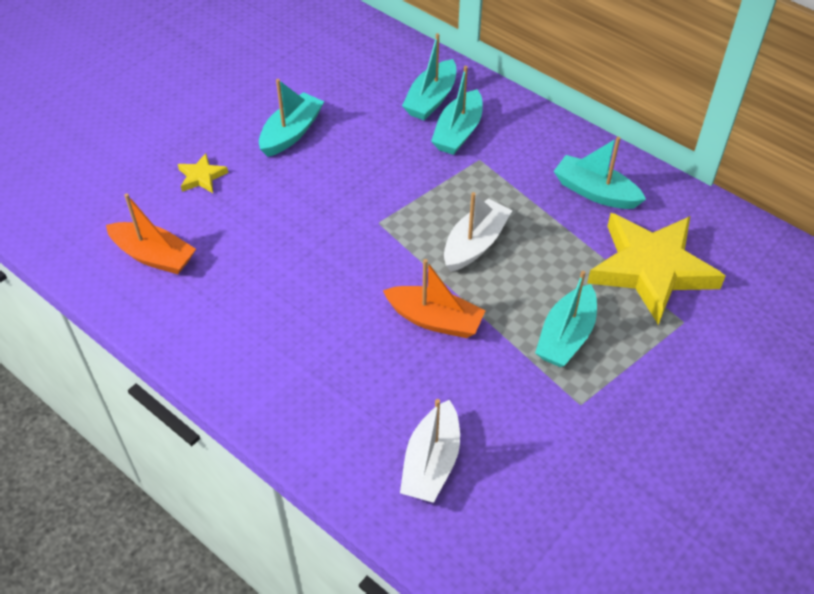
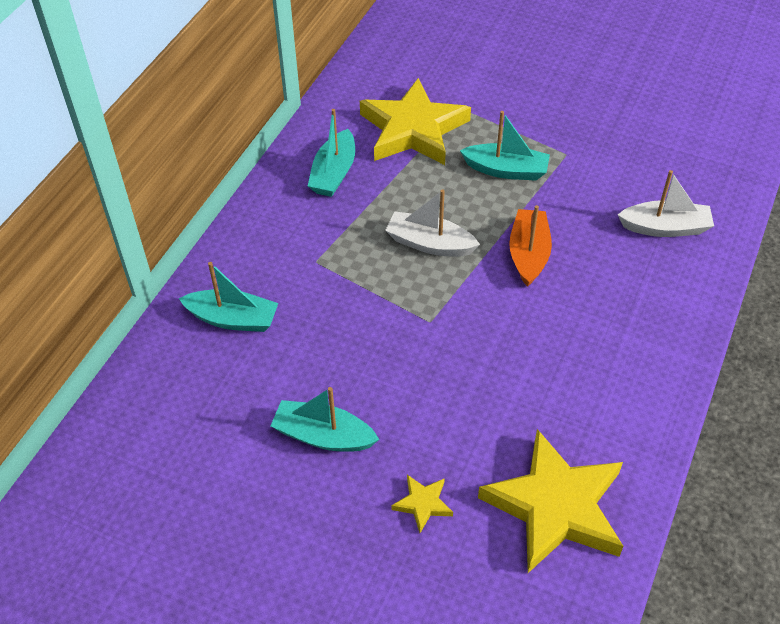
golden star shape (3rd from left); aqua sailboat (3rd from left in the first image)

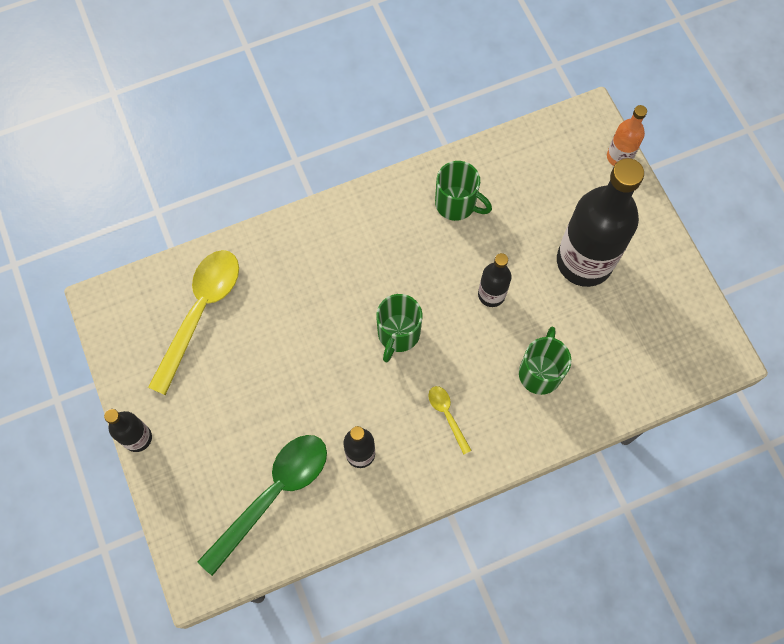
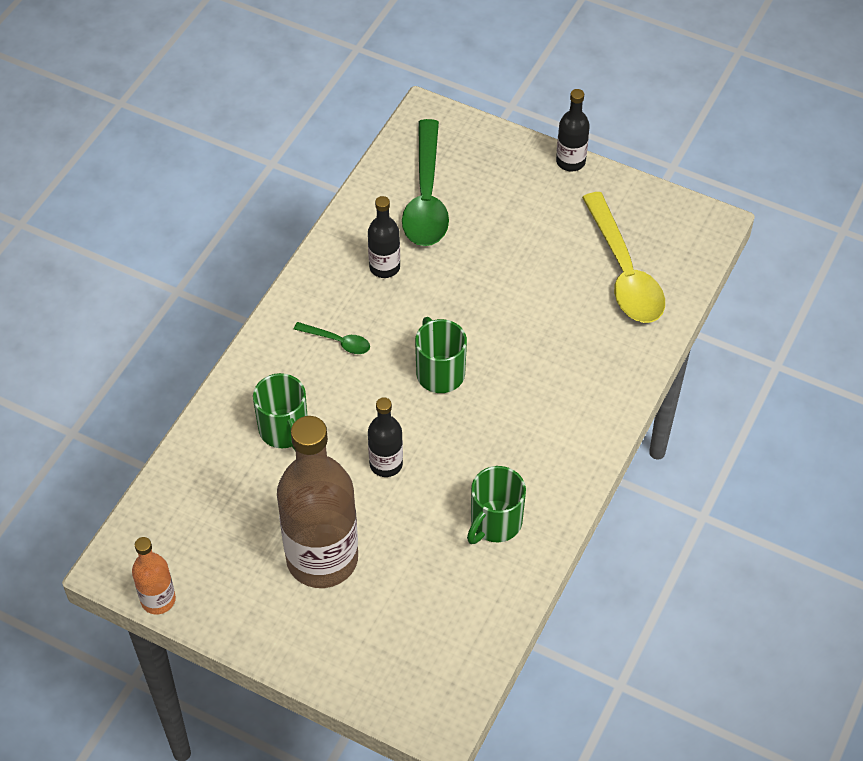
emerald spoon (1st from left); emerald coffee mug (3rd from left); brown bottle; bright orange bottle

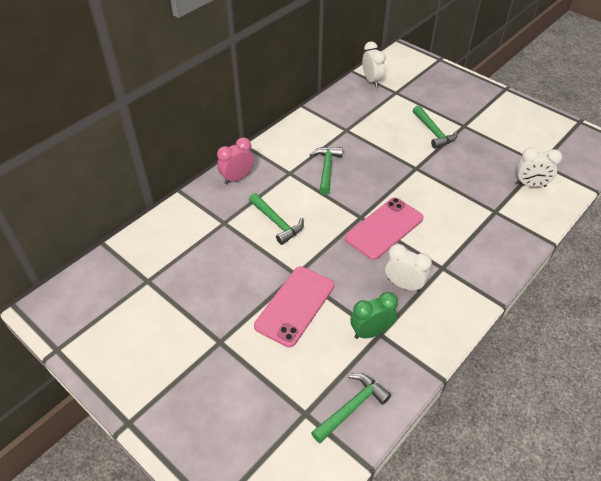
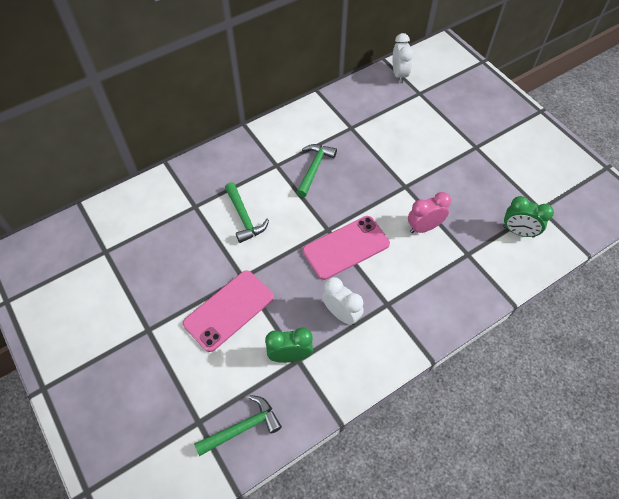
rose-pink bedside clock; emerald hammer (4th from left in the first image); emerald bedside clock (2nd from left)

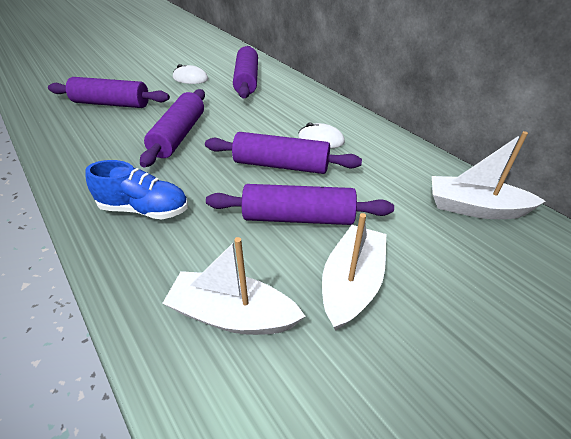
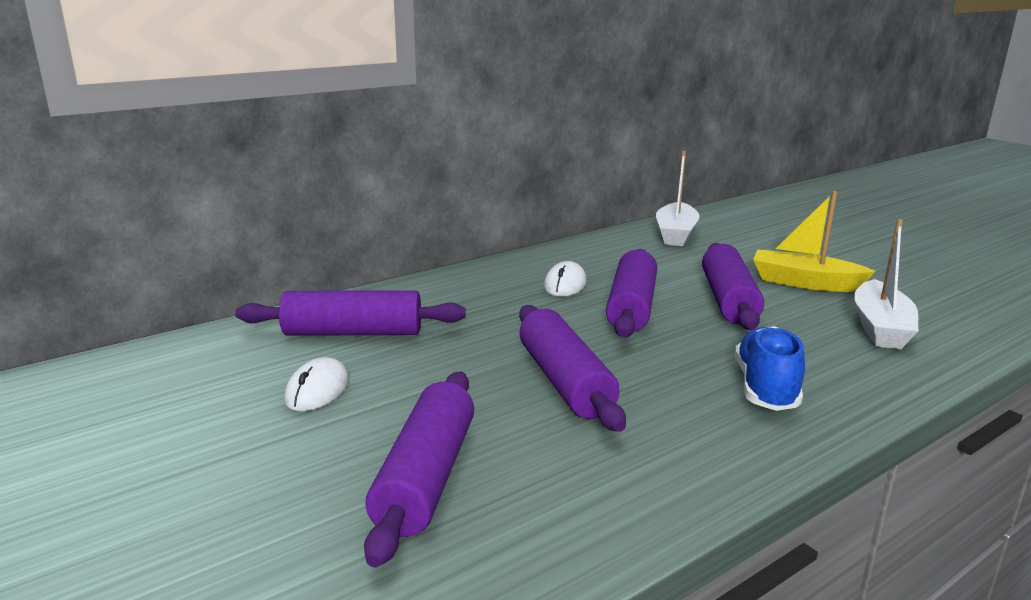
royal purple dough roller (3rd from left); golden sailboat

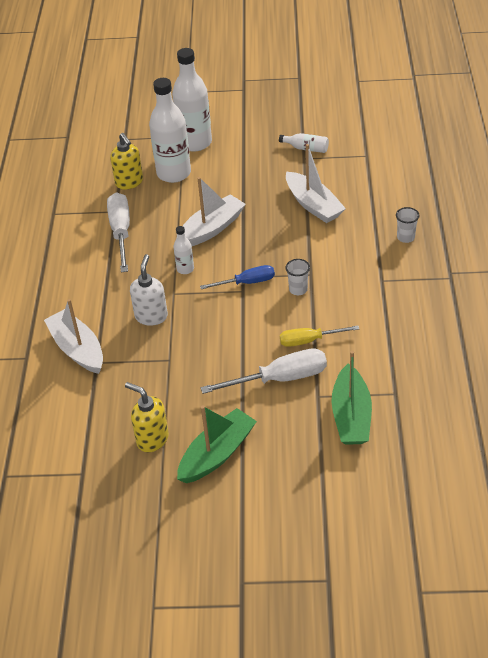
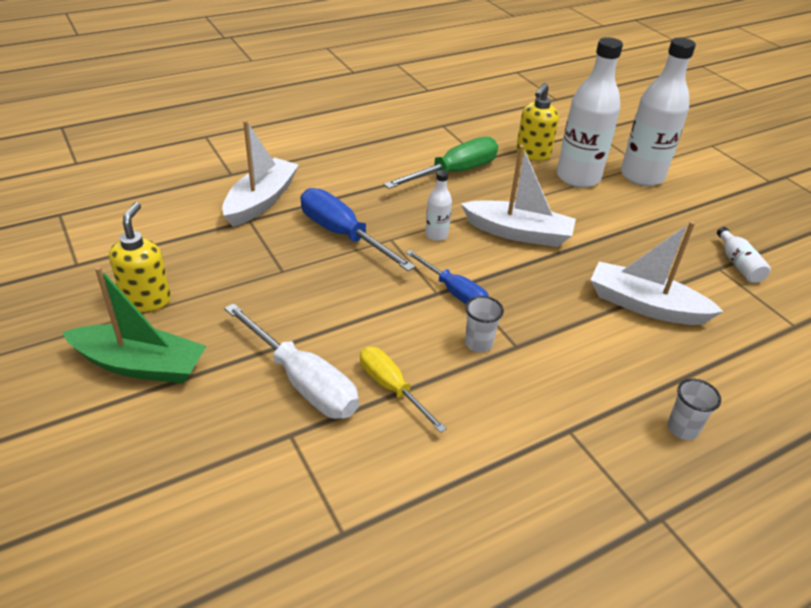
emerald hand screwdriver; cobalt hand screwdriver (1st from left); snow-white sailboat (3rd from left); emerald sailboat (2nd from left in the first image)

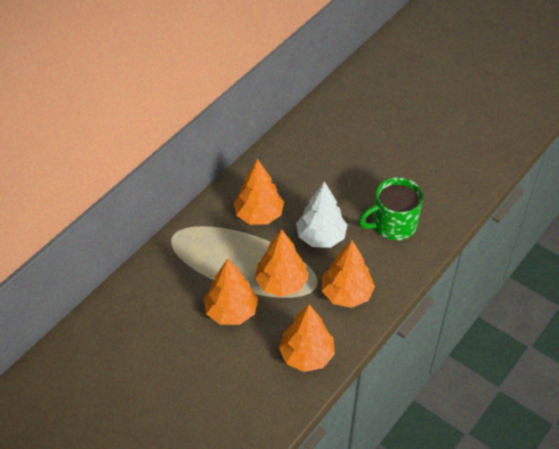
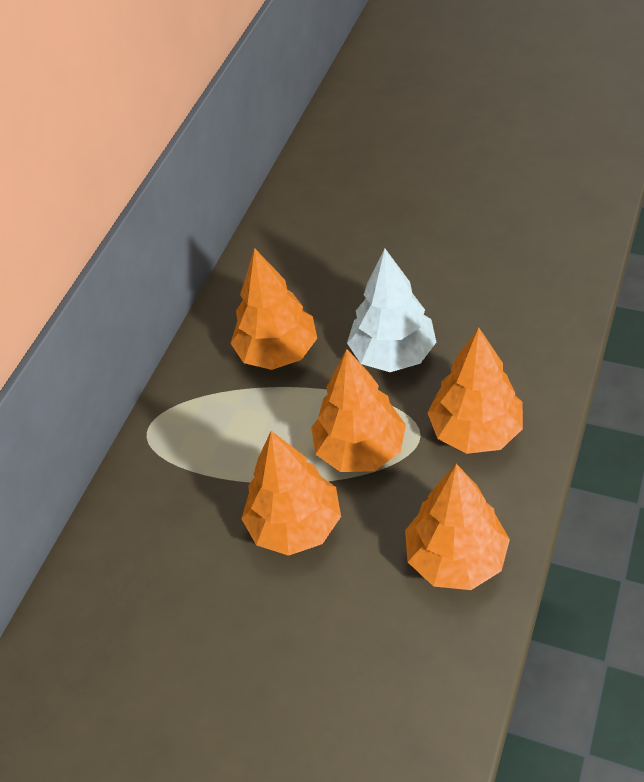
emerald coffee mug

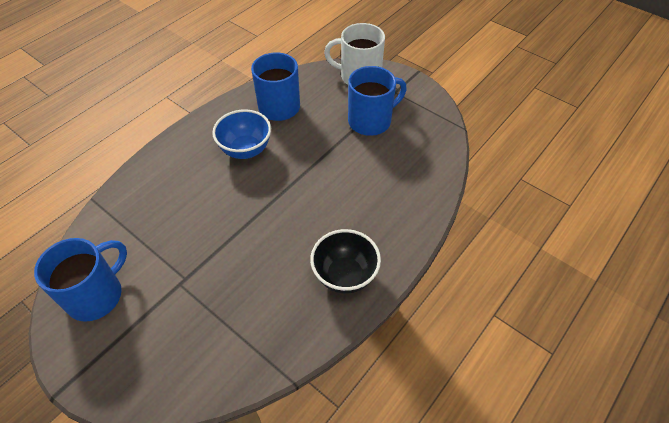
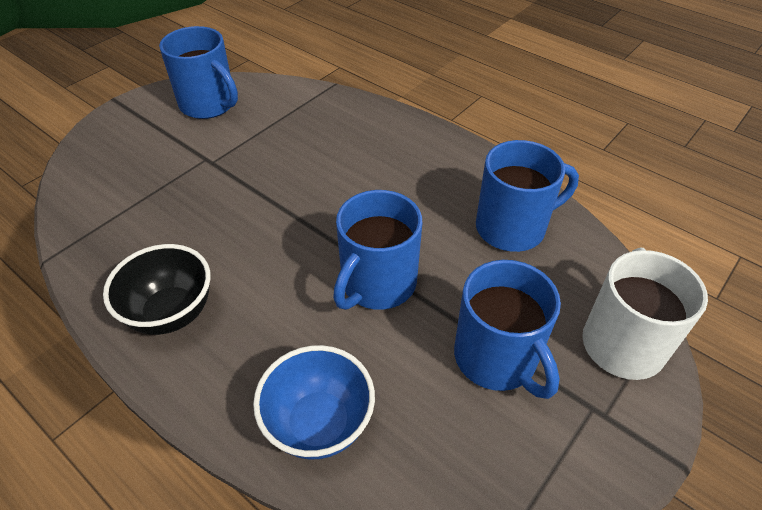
cobalt serving bowl; cobalt coffee mug (2nd from left)

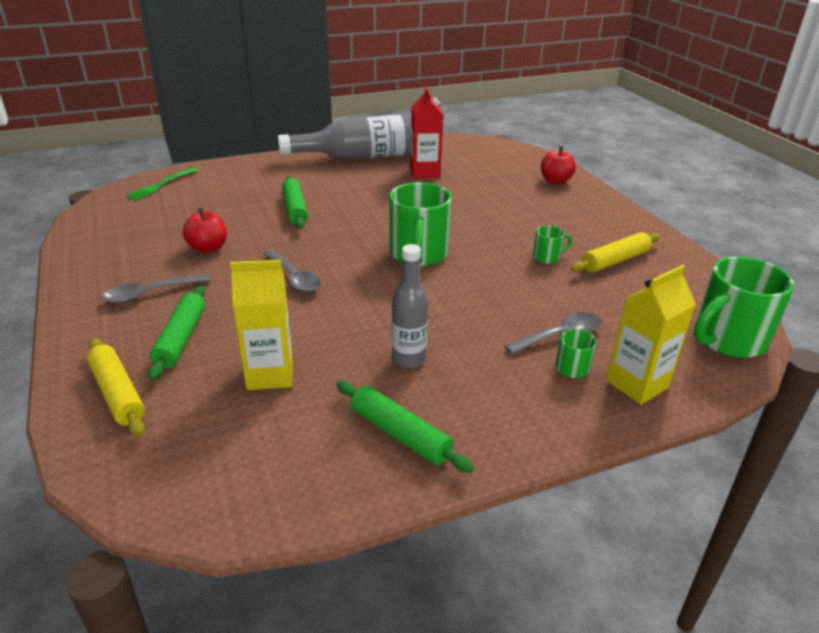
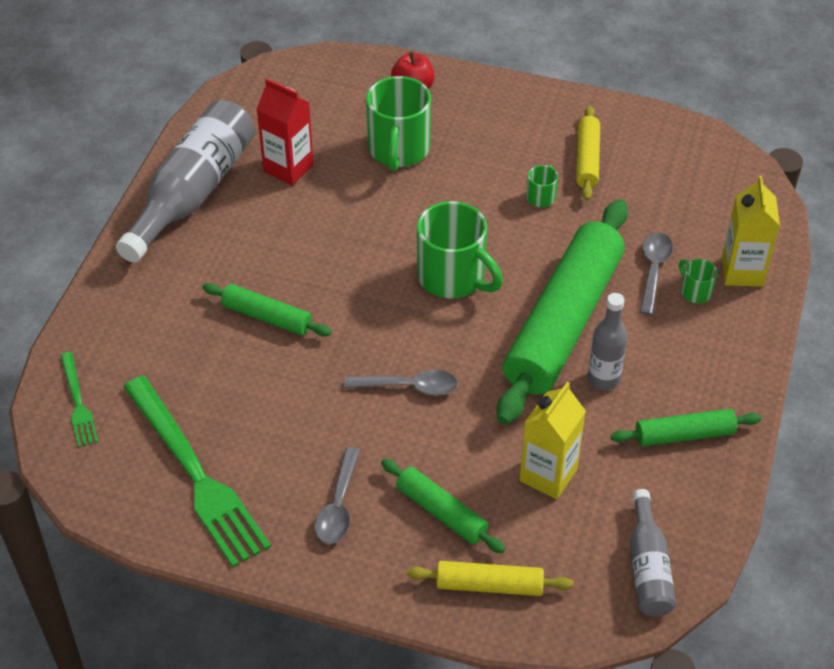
scarlet toy apple (1st from left in the first image); emerald coffee mug (1st from left); emerald table fork (2nd from left); emerald dough roller (3rd from left); grey bottle (3rd from left)

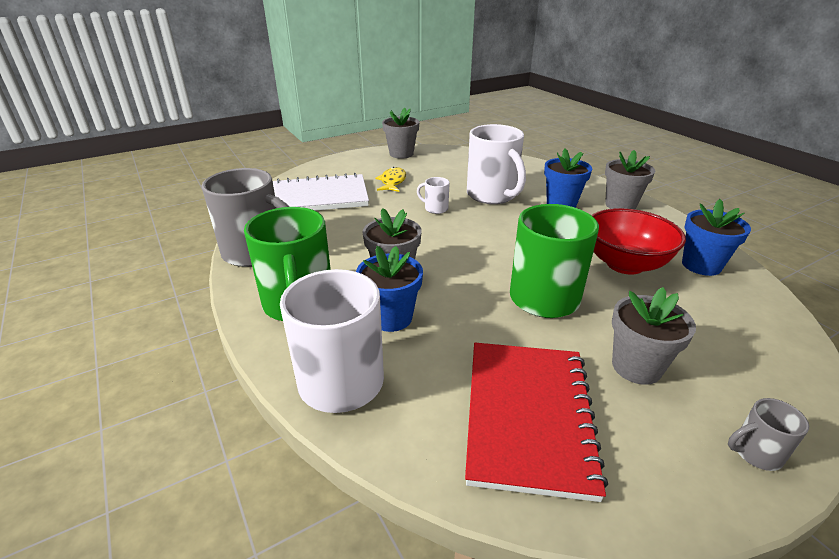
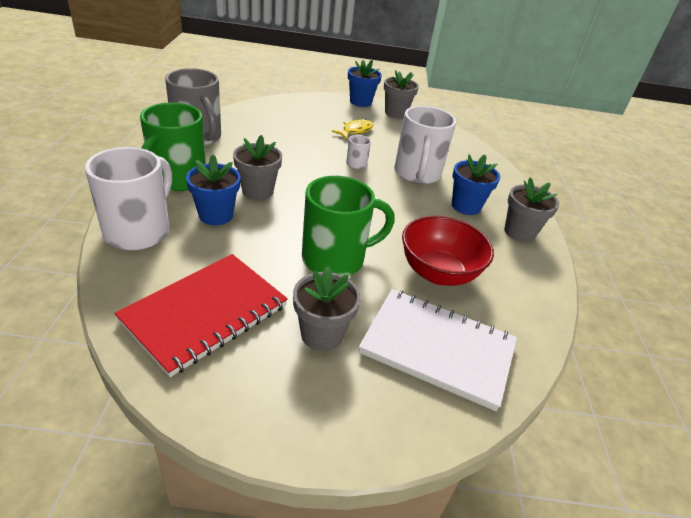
snow-white notepad; cobalt flower pot (2nd from left); grey coffee mug (2nd from left in the first image)

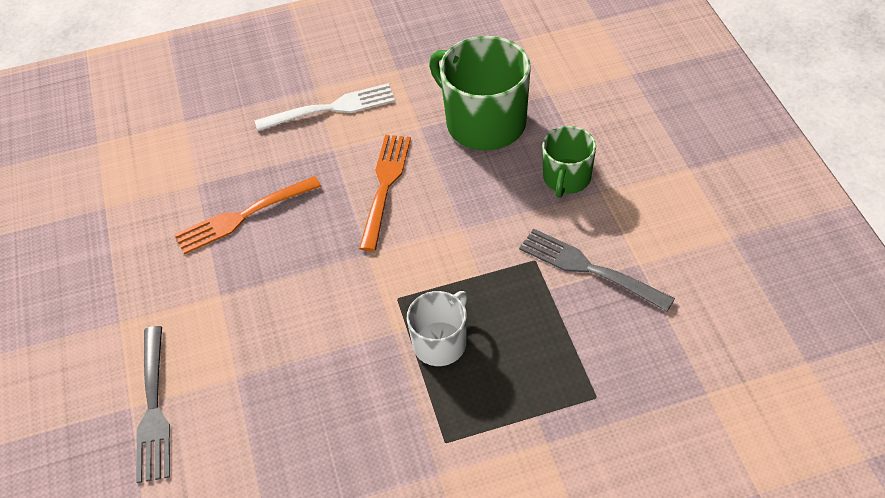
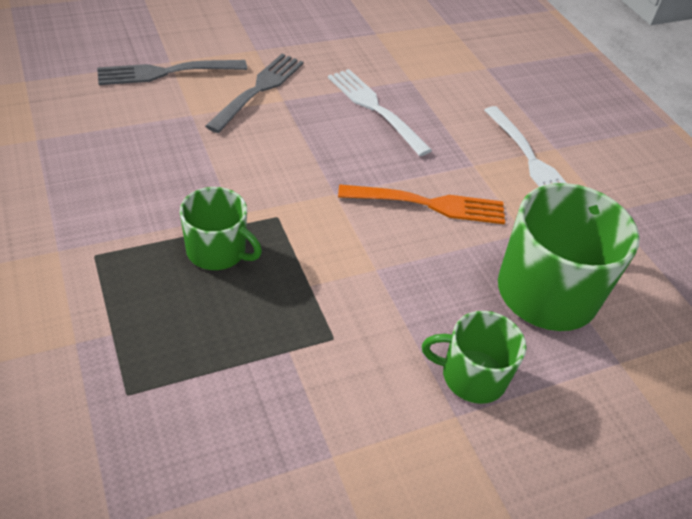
snow-white table fork (1st from left); emerald coffee mug (1st from left); grey table fork (2nd from left)

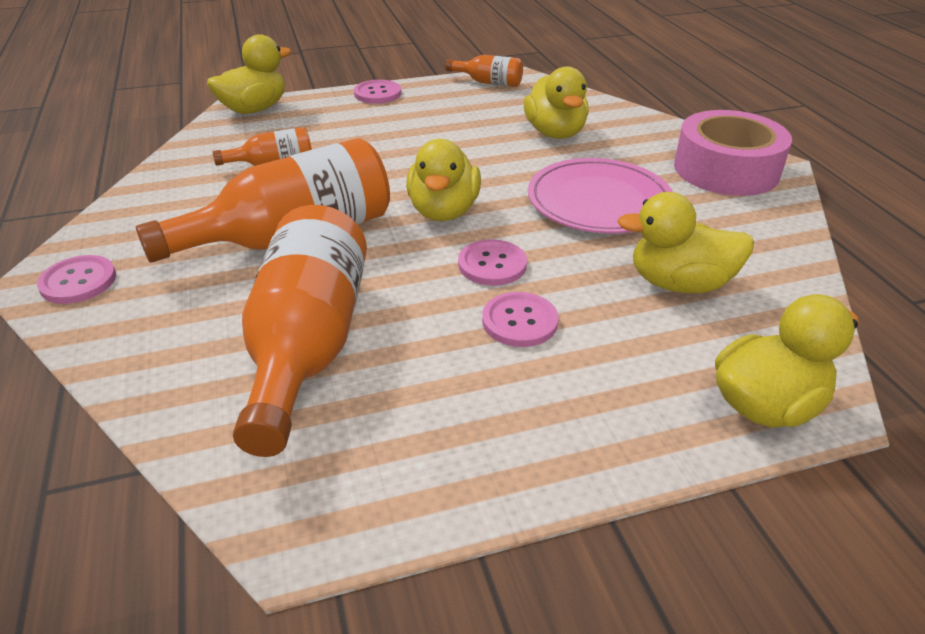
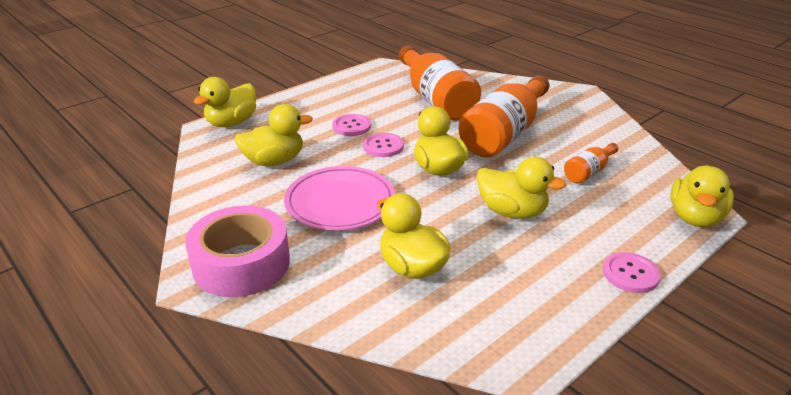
rose-pink shirt button (1st from left in the first image); bright orange bottle (4th from left in the first image); golden rubber duck (5th from left)

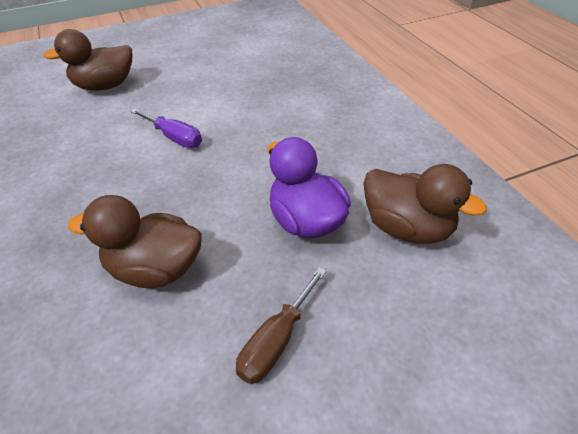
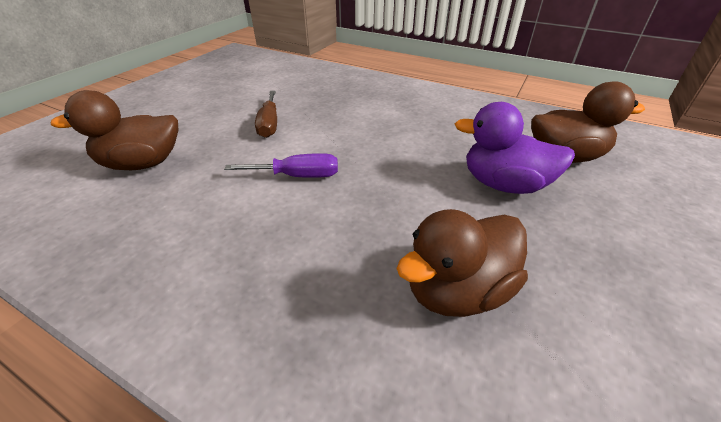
brown rubber duck (1st from left); brown hand screwdriver

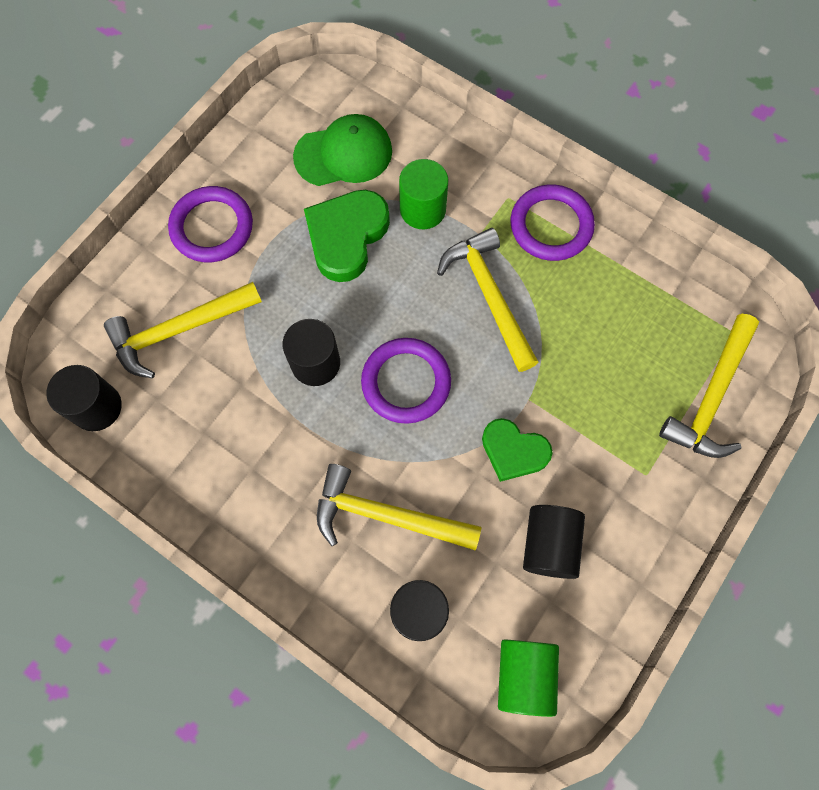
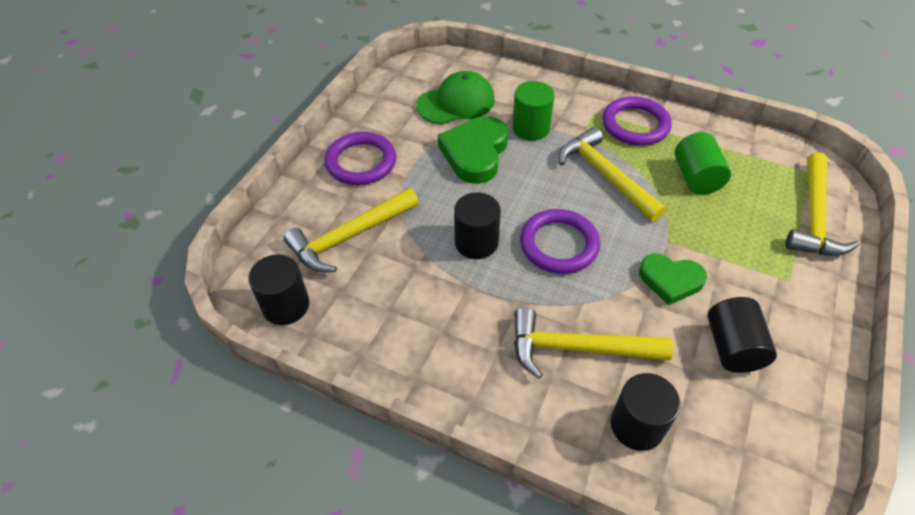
emerald cylinder (2nd from left)

